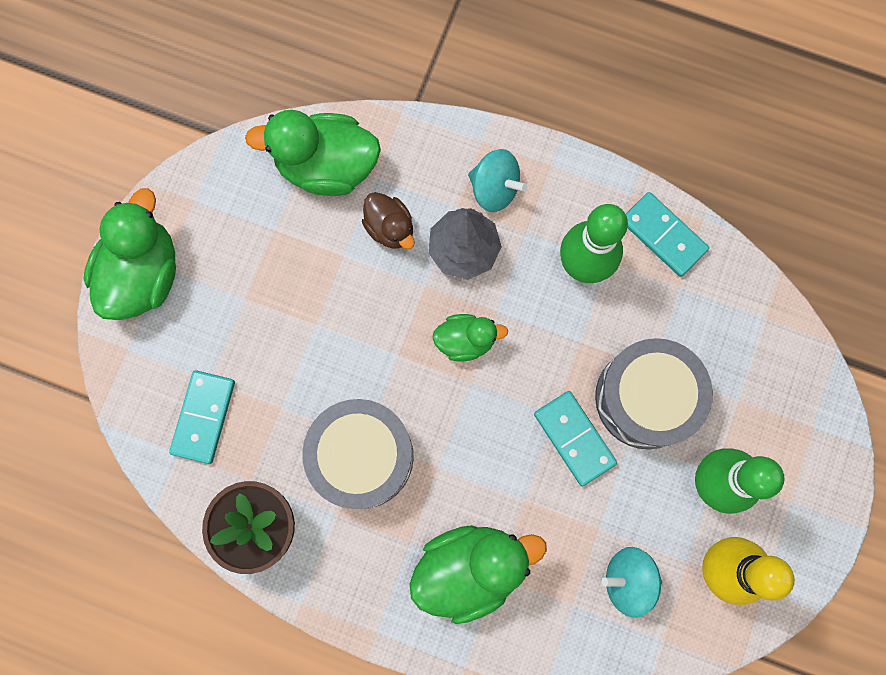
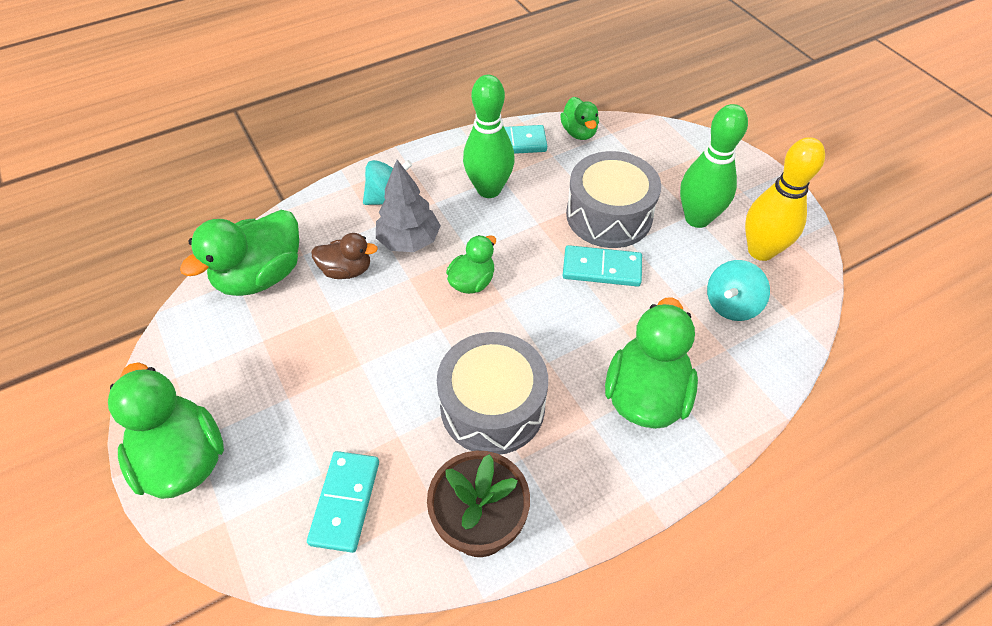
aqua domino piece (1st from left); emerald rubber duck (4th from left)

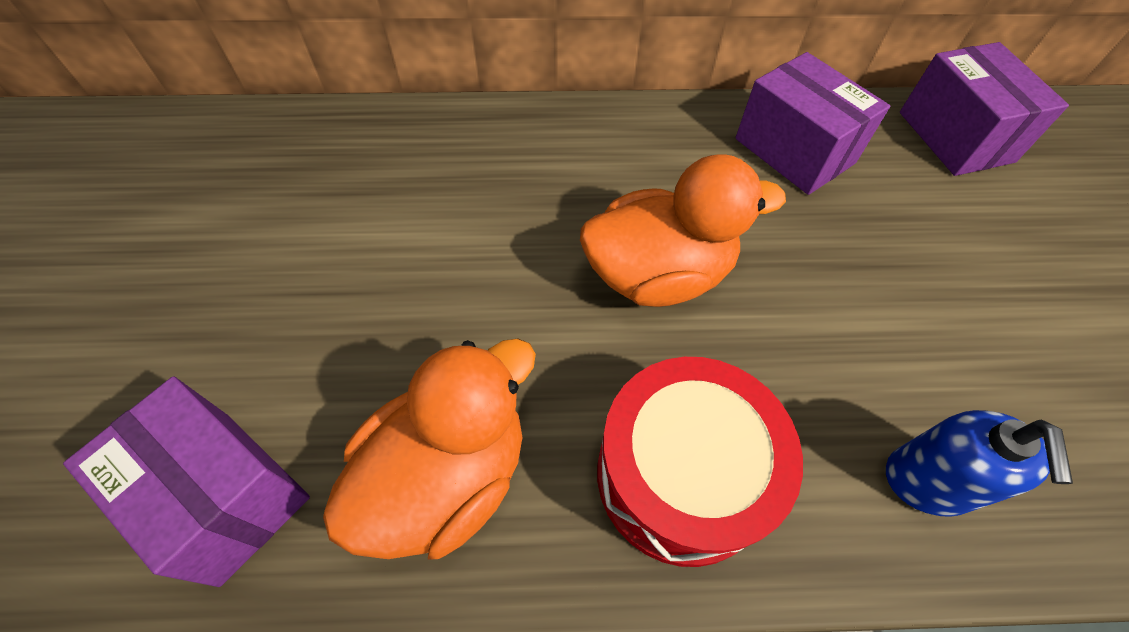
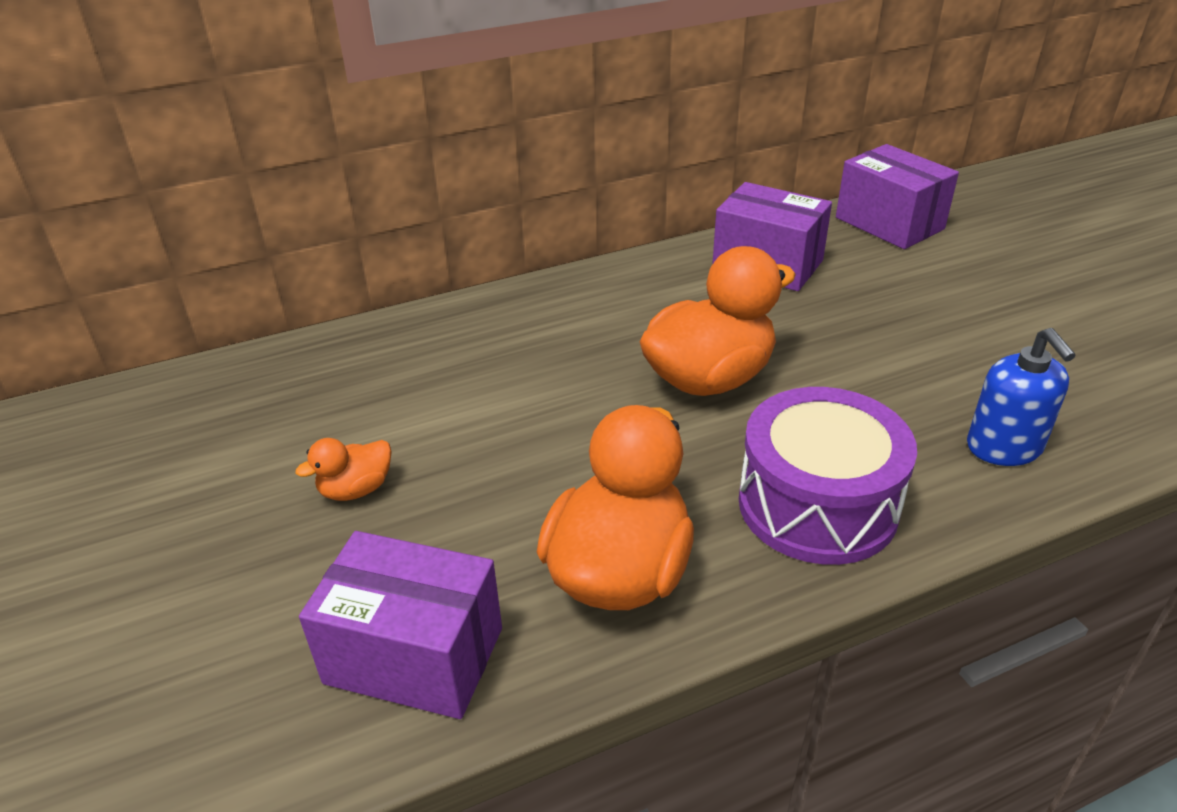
royal purple snare drum; bright orange rubber duck (1st from left)

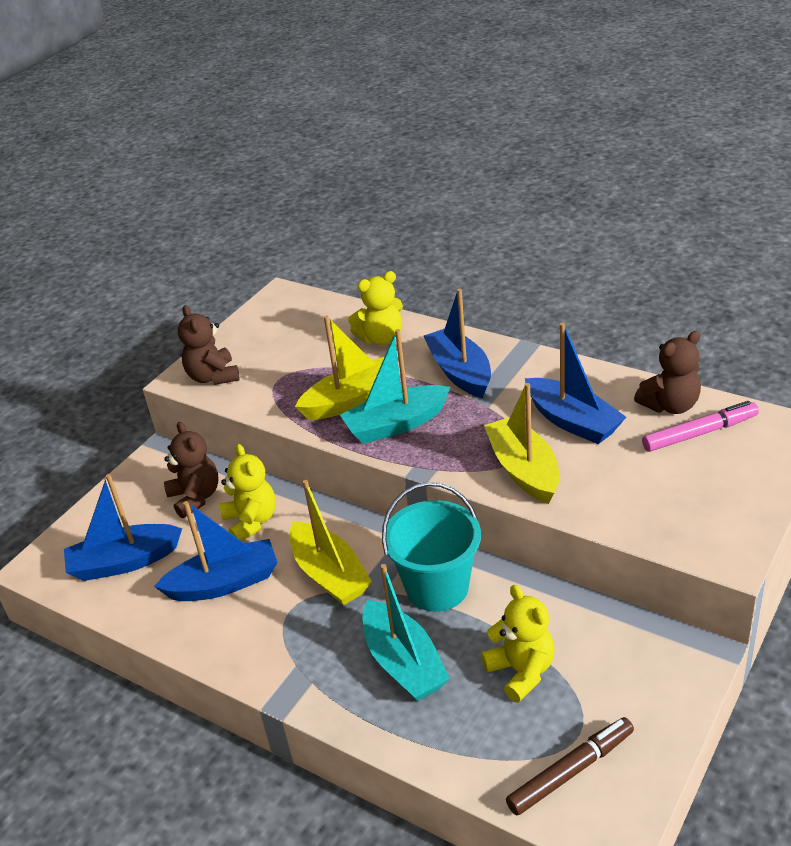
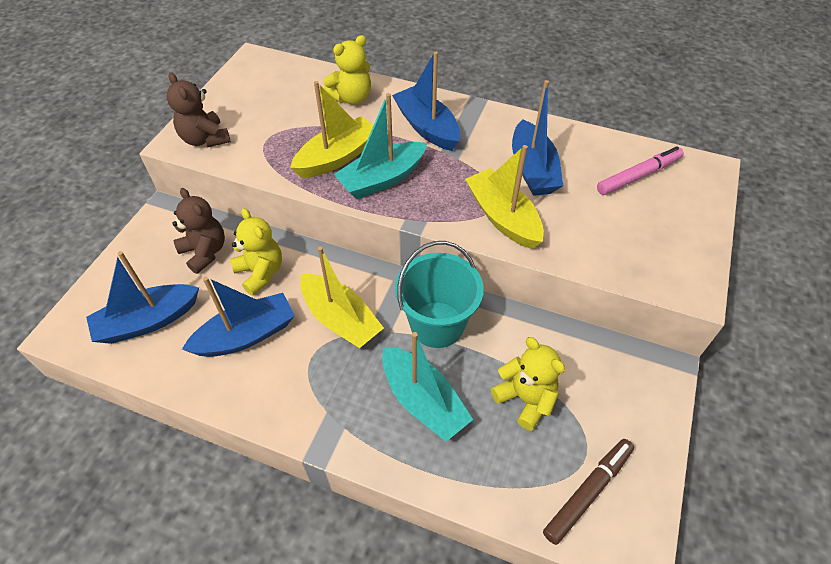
cobalt sailboat (4th from left); brown teddy bear (3rd from left in the first image)

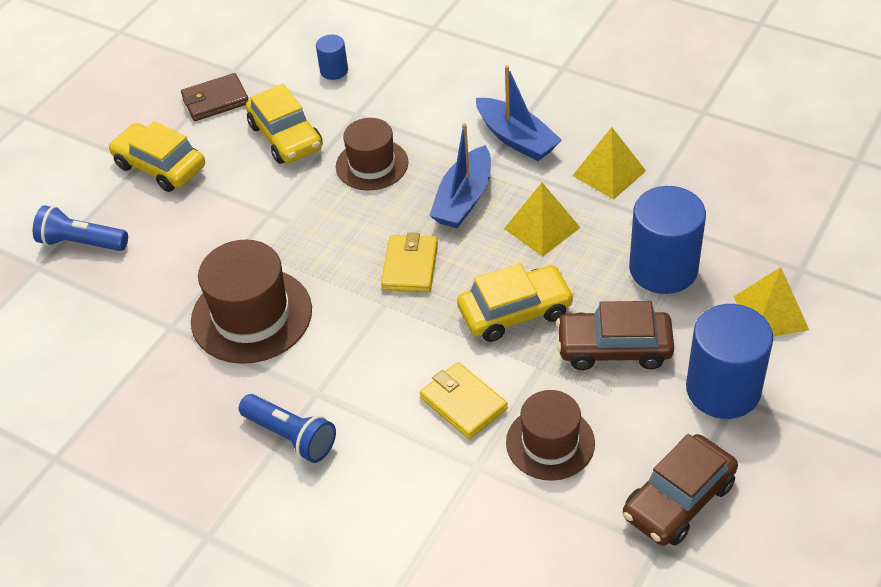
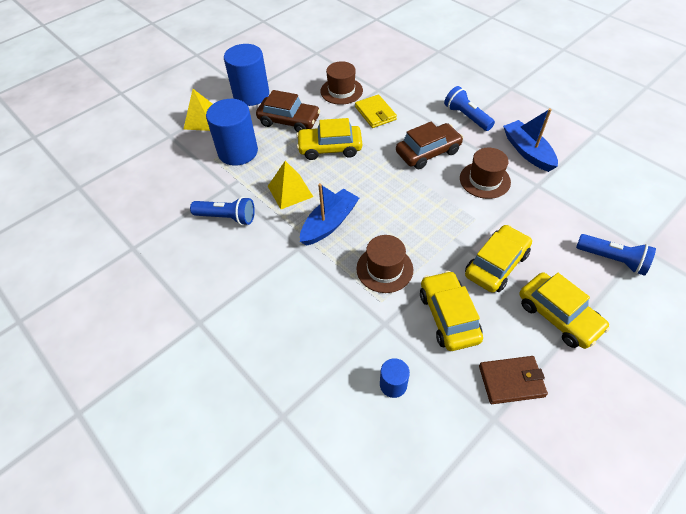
brown top hat (3rd from left); golden card wallet (1st from left in the first image); cobalt sailboat (2nd from left); cobalt pocket torch (1st from left); brown automobile (2nd from left); golden automobile (3rd from left)

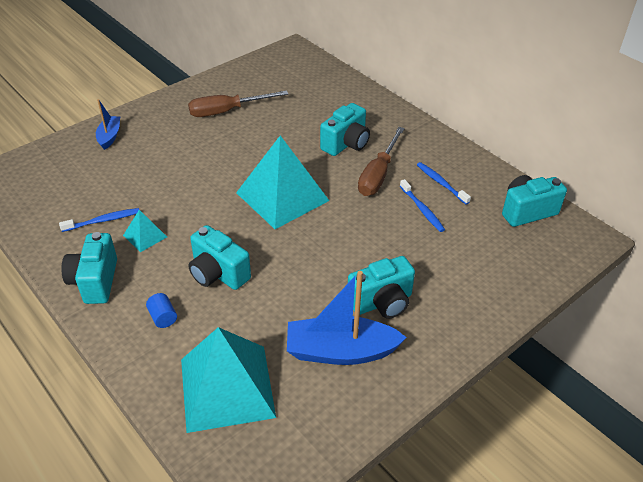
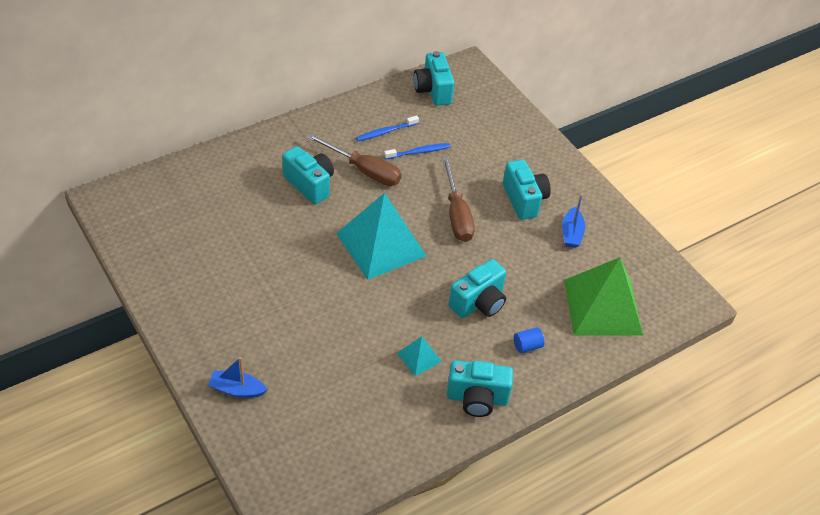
cobalt dental brush (1st from left in the first image); emerald solid pyramid; brown hand screwdriver (2nd from left); cobalt sailboat (2nd from left)

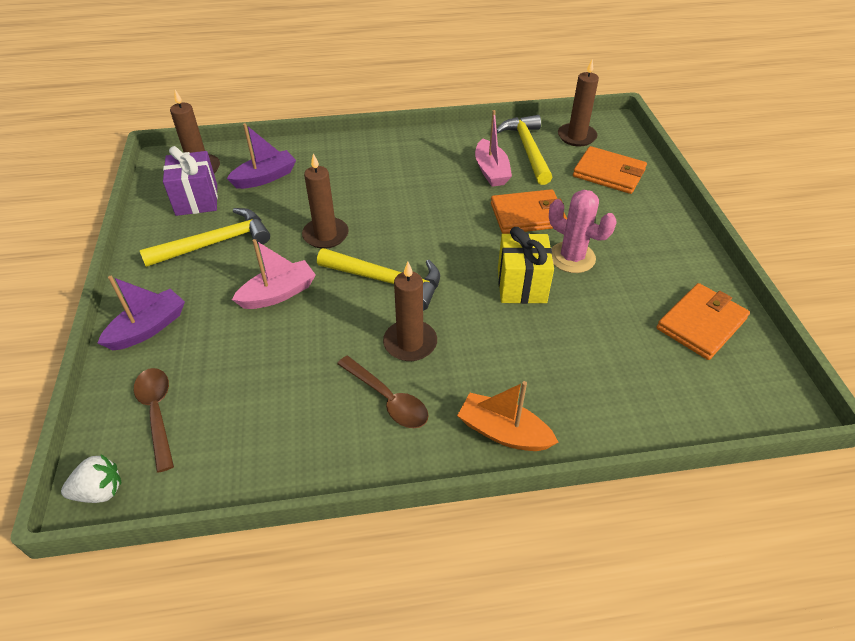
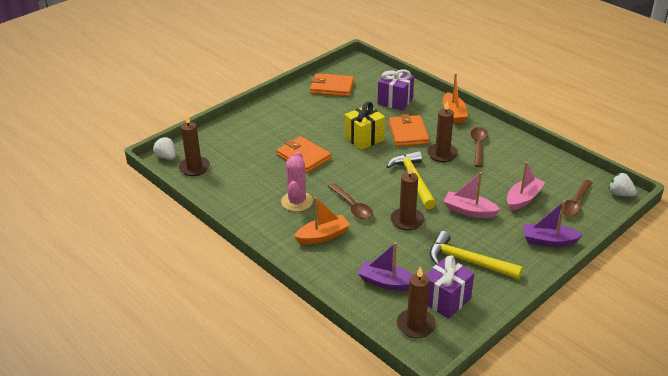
rose-pink sailboat (2nd from left); golden hammer (3rd from left in the first image); rose-pink prickly plant; bright orange card wallet (3rd from left); snow-white strawberry (1st from left); bright orange sailboat (1st from left); brown spoon (1st from left); royal purple present (1st from left)

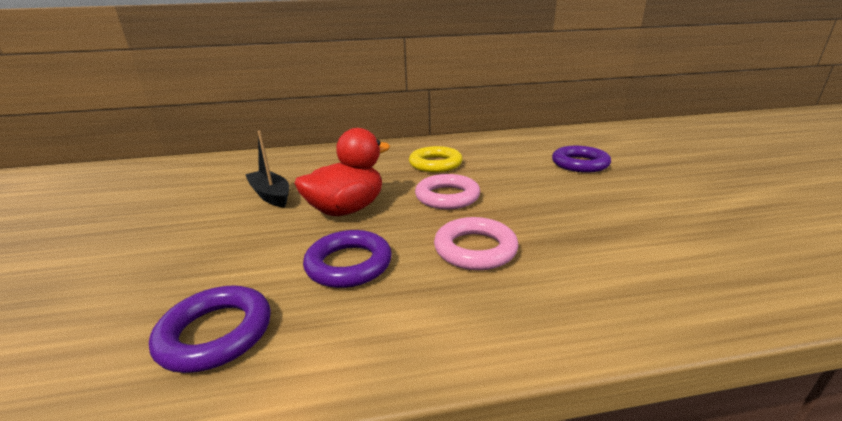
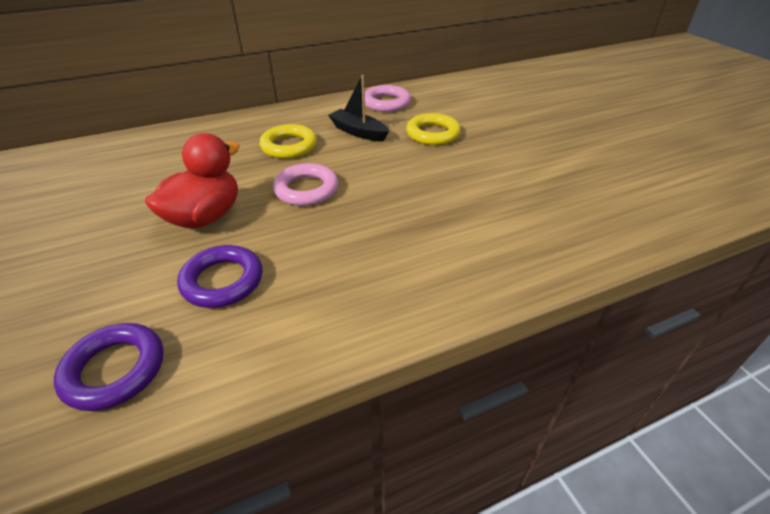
black sailboat; rose-pink torus (2nd from left); golden torus (2nd from left)

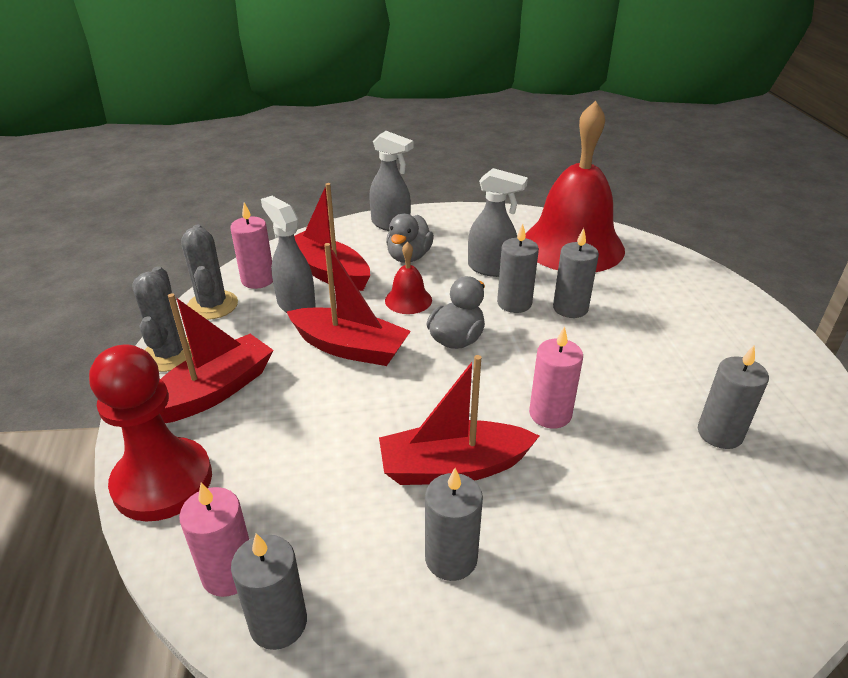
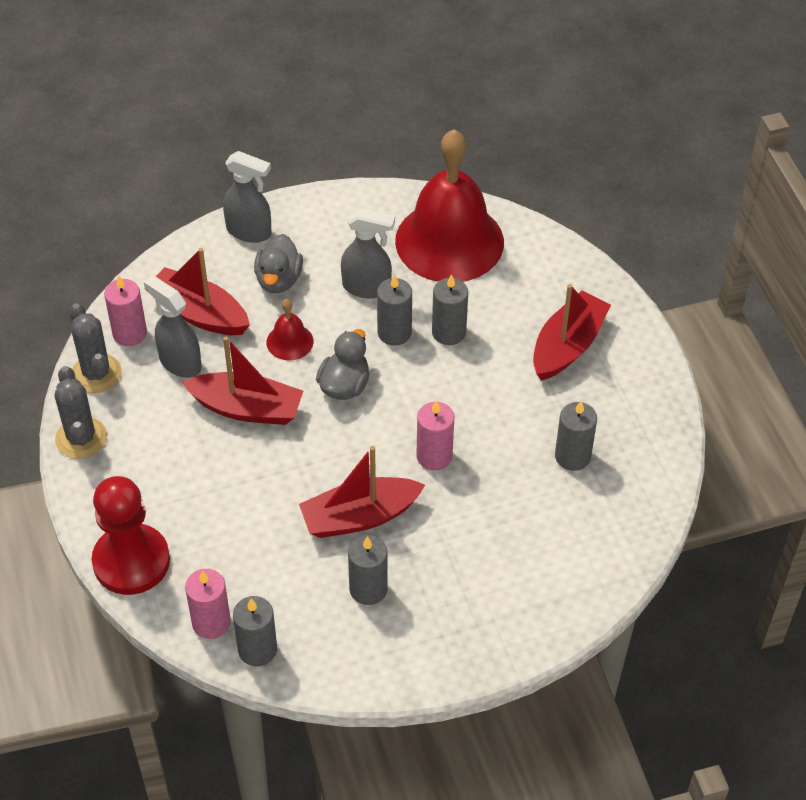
scarlet sailboat (4th from left)

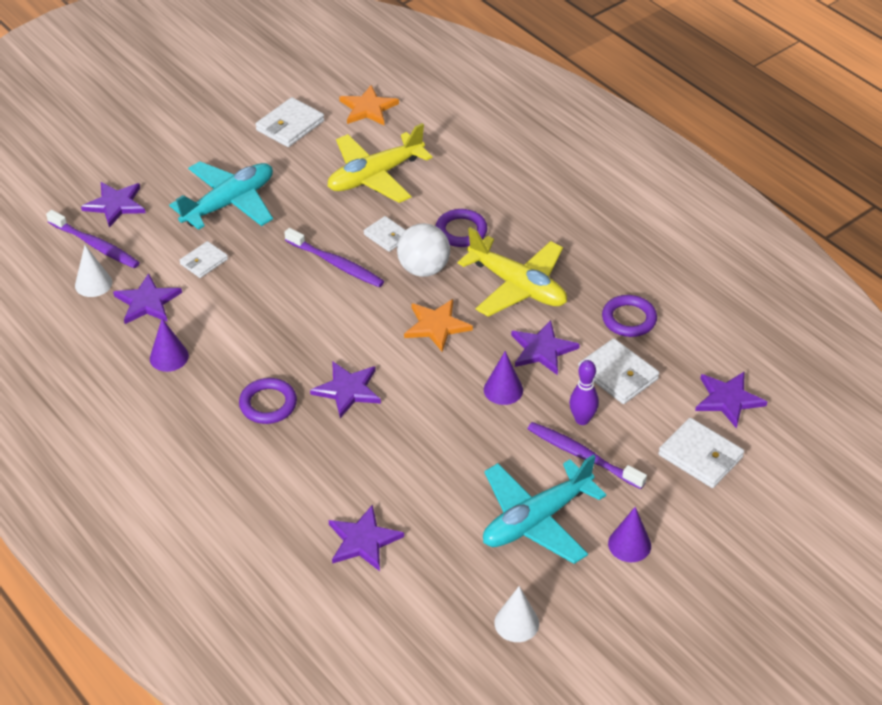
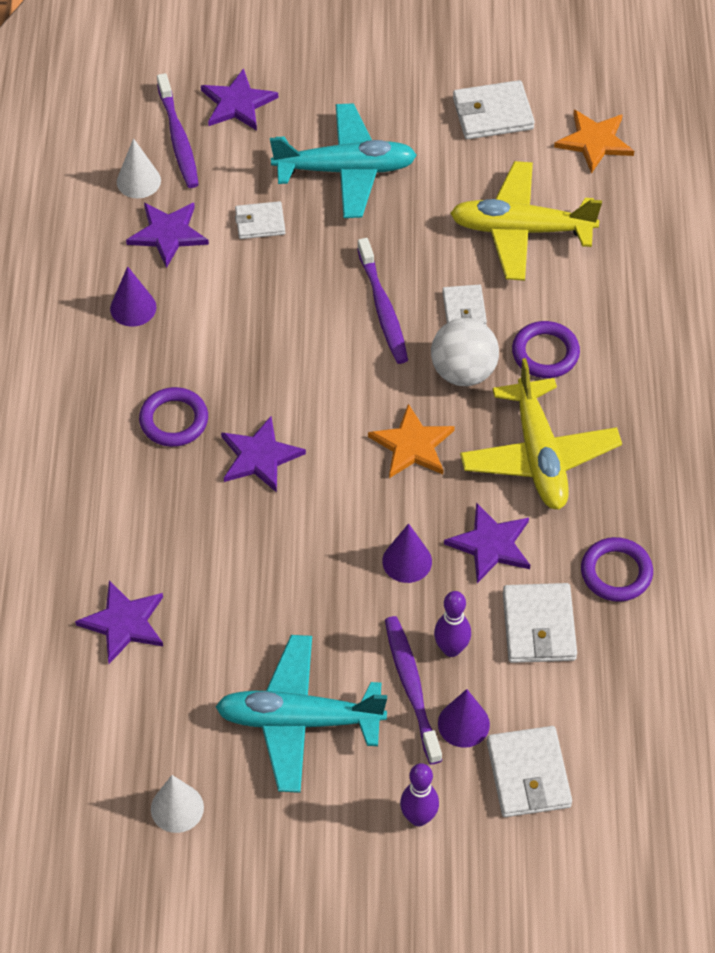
royal purple cone shape (3rd from left); royal purple star shape (6th from left in the first image); royal purple bowling pin (1st from left)

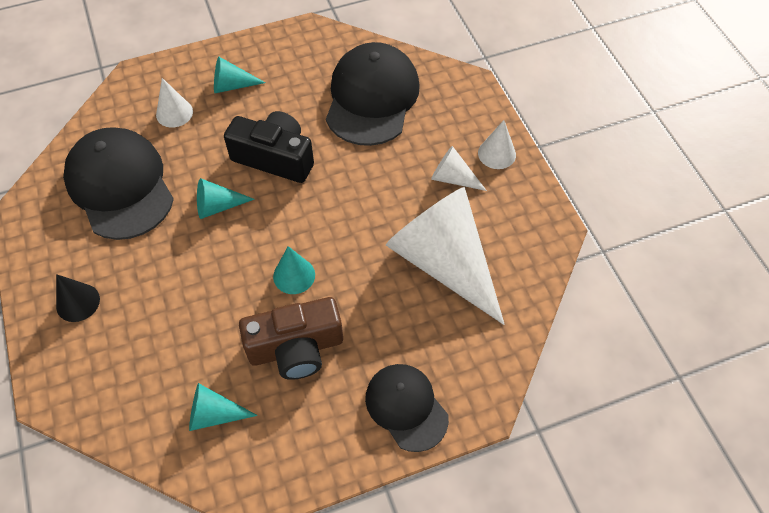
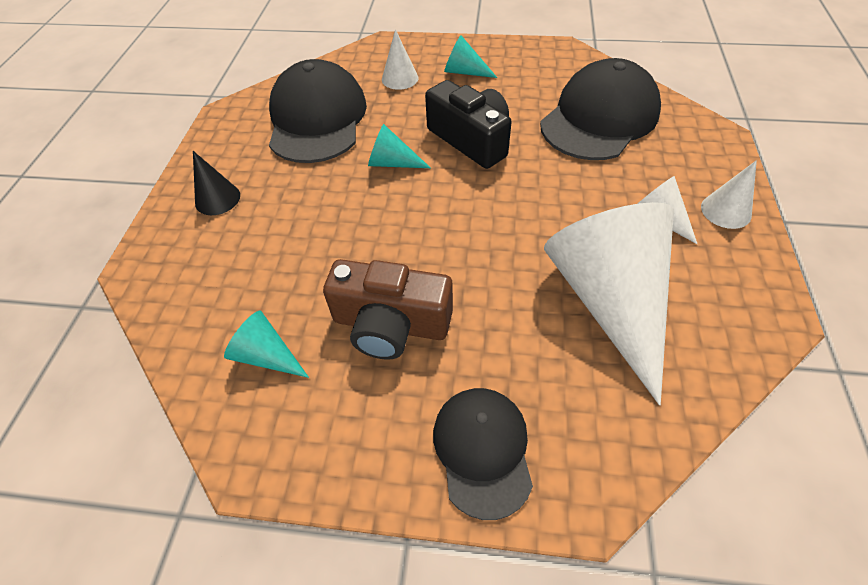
aqua cone shape (4th from left in the first image)

